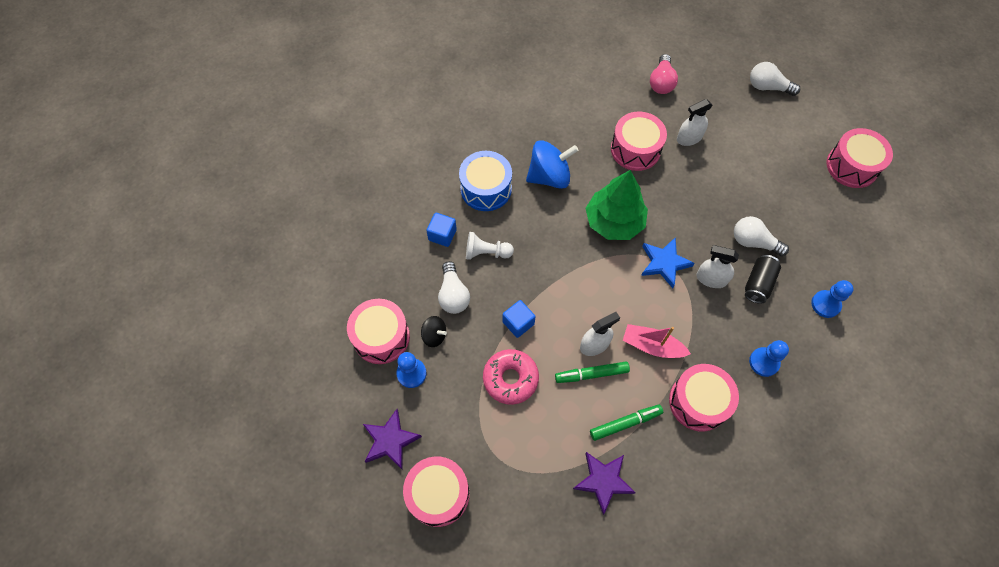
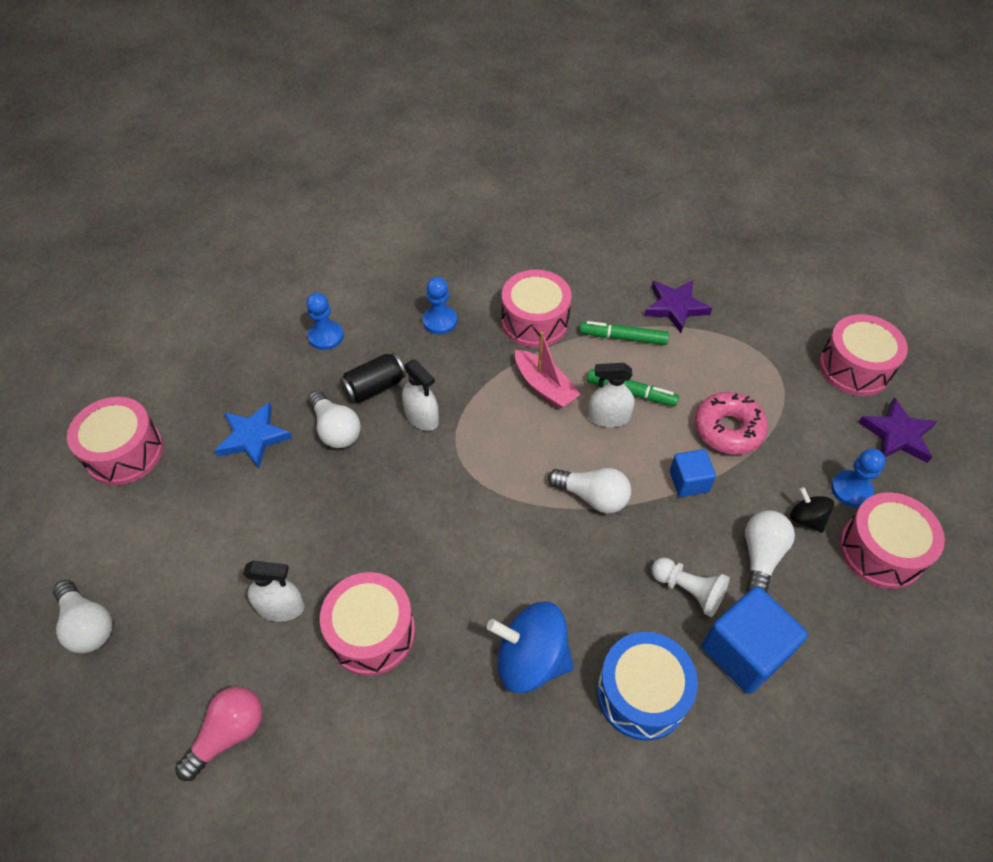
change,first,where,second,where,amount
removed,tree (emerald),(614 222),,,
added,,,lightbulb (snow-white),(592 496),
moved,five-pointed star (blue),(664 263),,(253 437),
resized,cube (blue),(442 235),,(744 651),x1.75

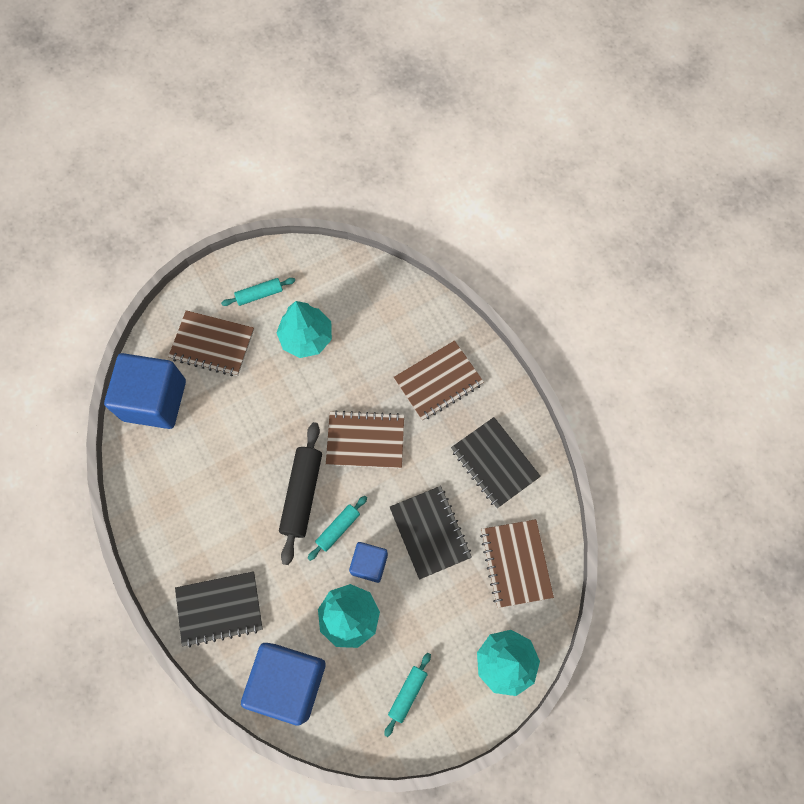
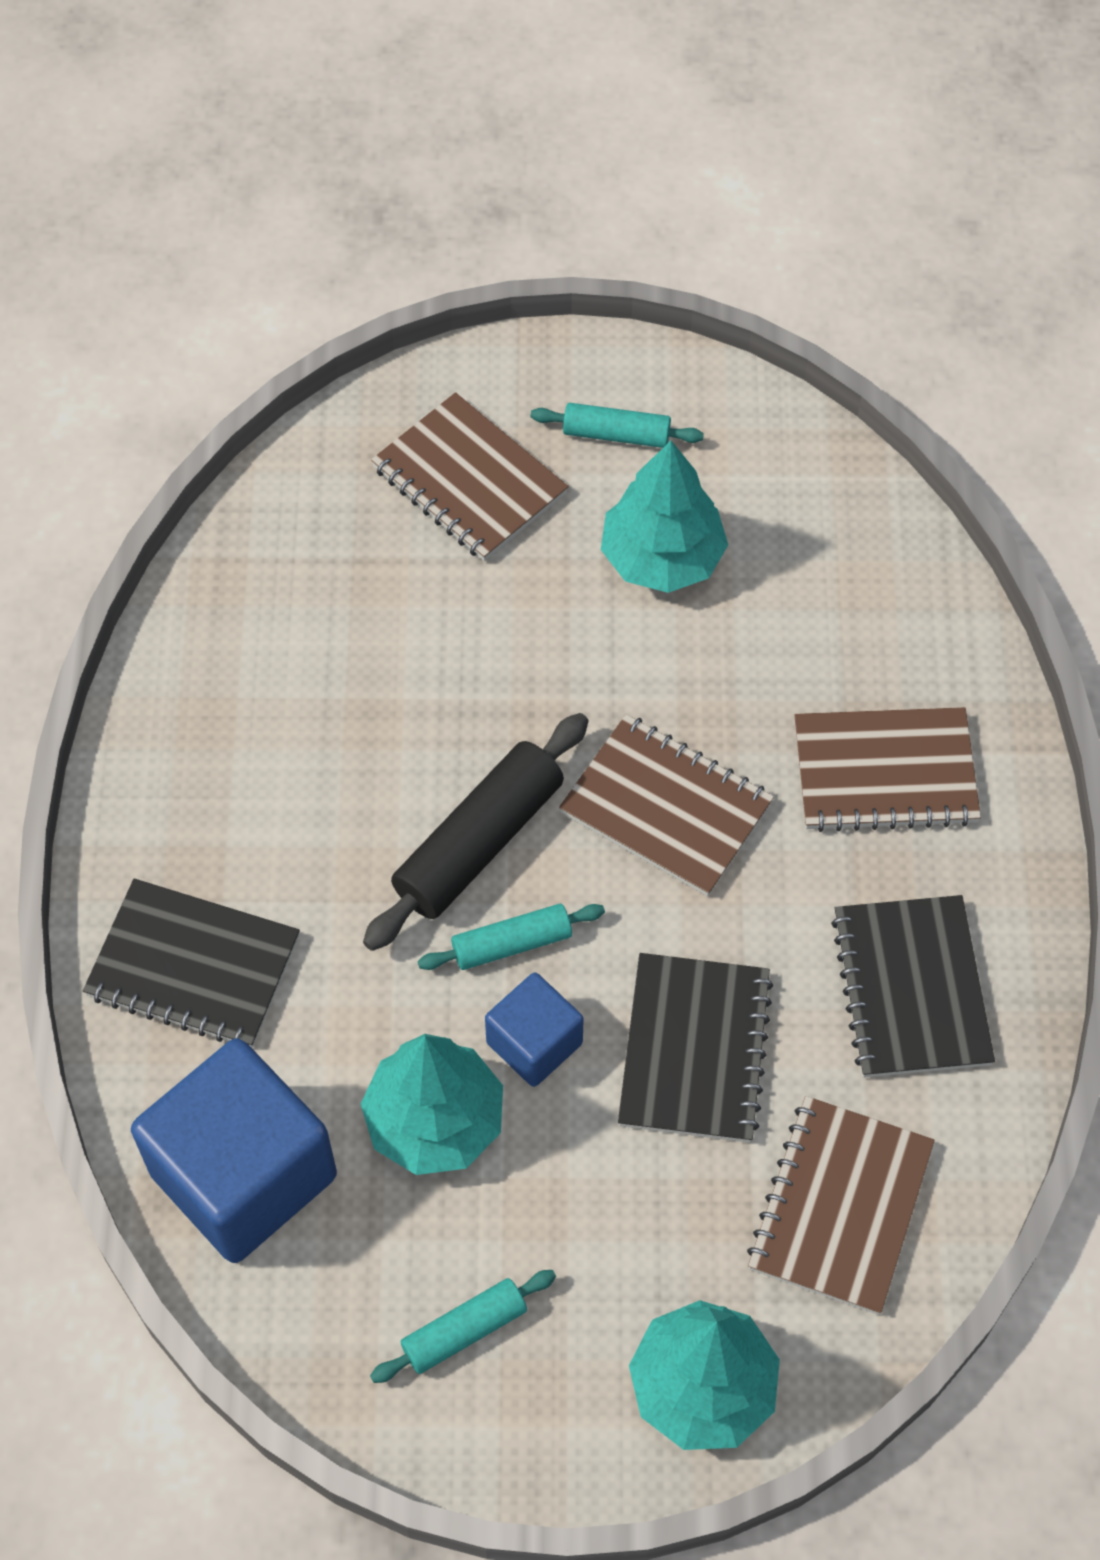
change,first,where,second,where,amount
removed,cube (blue),(154 400),,,

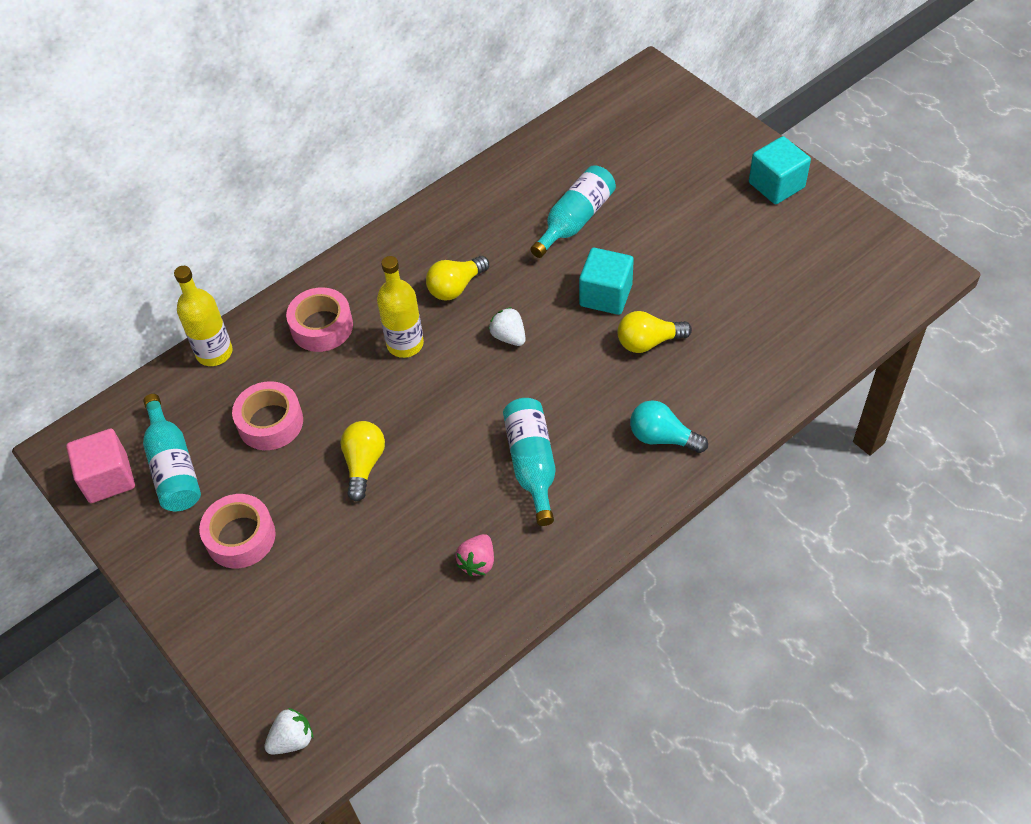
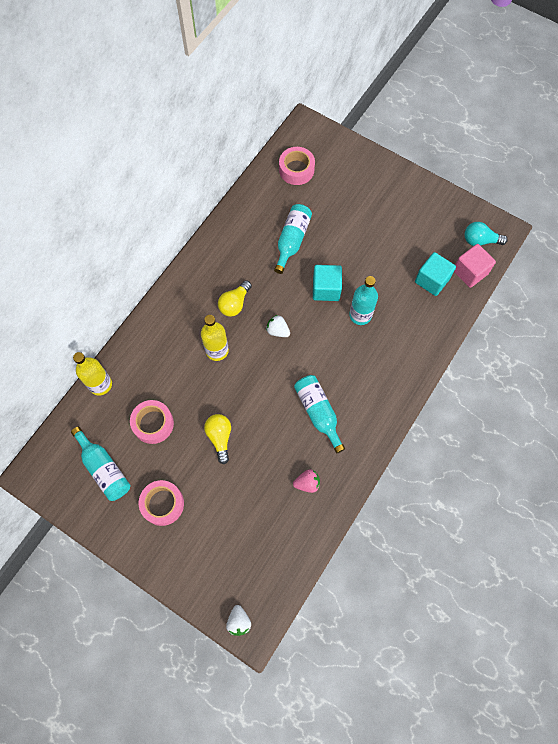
change,first,where,second,where,amount
moved,cube (rosy),(108 478),,(470 272),
moved,roll of tape (rosy),(322 326),,(296 170),
moved,lightbulb (teal),(662 437),,(480 240),
moved,cube (teal),(776 185),,(432 280),
replaced,lightbulb (golden),(648 342),drink bottle (teal),(360 315),
turned,strawberry (snow-white),(292 739),,(239 621),135 degrees clockwise
turned,strawberry (rosy),(477 562),,(307 483),105 degrees counterclockwise

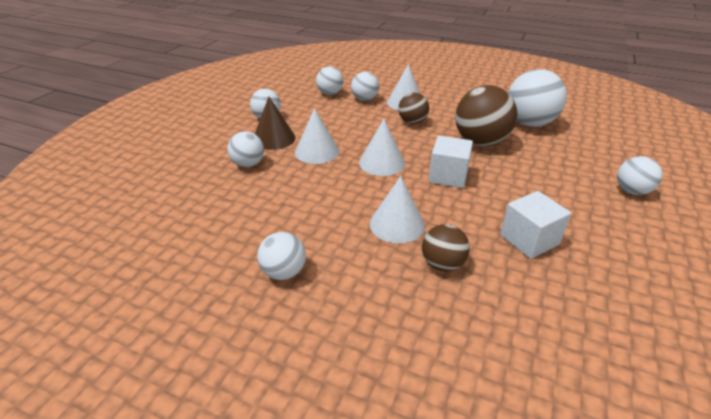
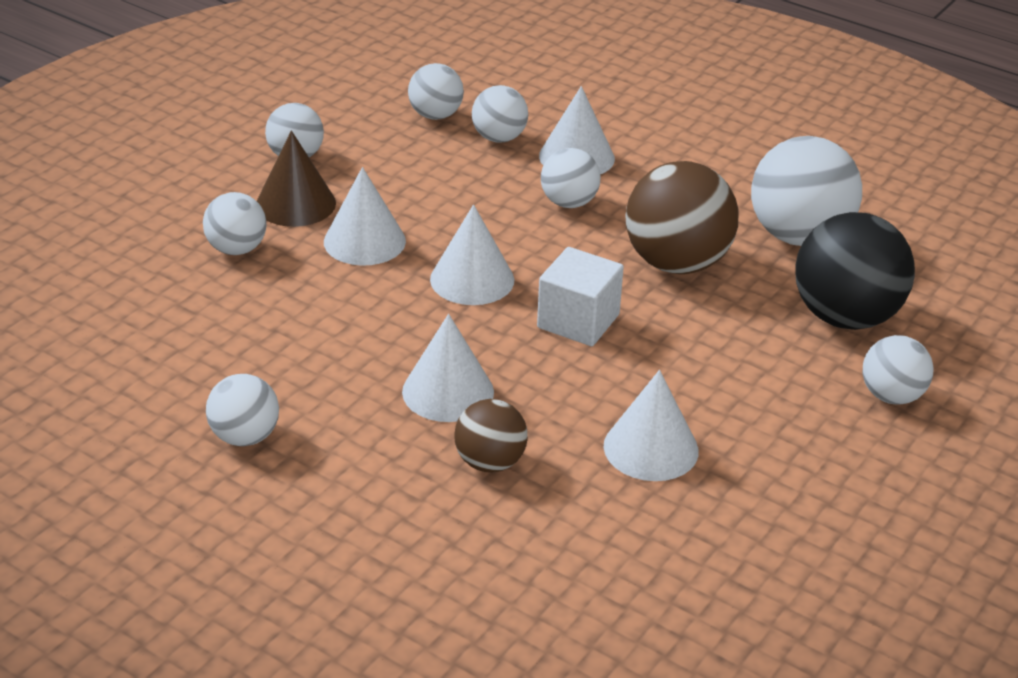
change,first,where,second,where,amount
added,,,play ball (black),(845 317),
replaced,cube (snow-white),(529 240),cone (snow-white),(651 448),
recoloured,play ball (russet),(412 122),play ball (snow-white),(569 203),

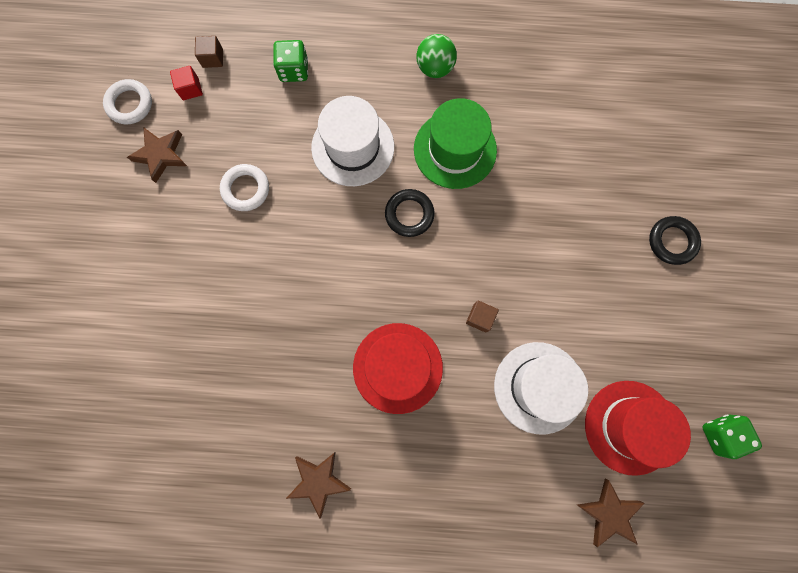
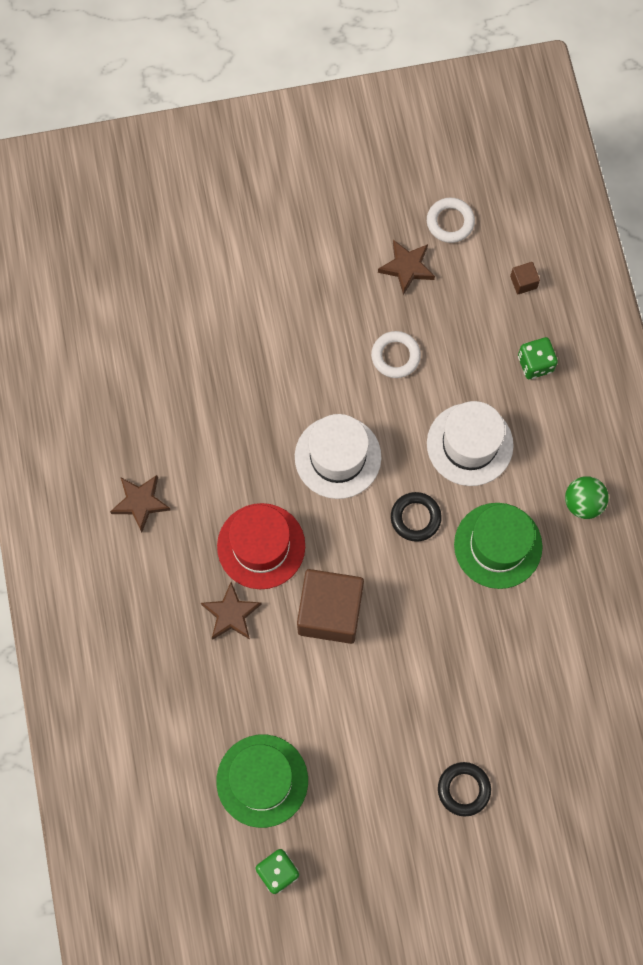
change,first,where,second,where,amount
removed,cube (crimson),(190 89),,,
moved,tall hat (snow-white),(539 387),,(338 457),
moved,five-pointed star (russet),(609 513),,(231 614),
recoloured,tall hat (crimson),(630 427),tall hat (emerald),(262 780),
resized,cube (russet),(480 318),,(330 612),x2.49

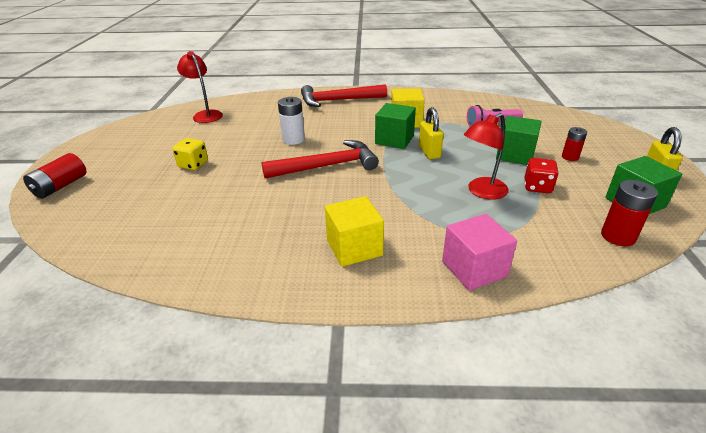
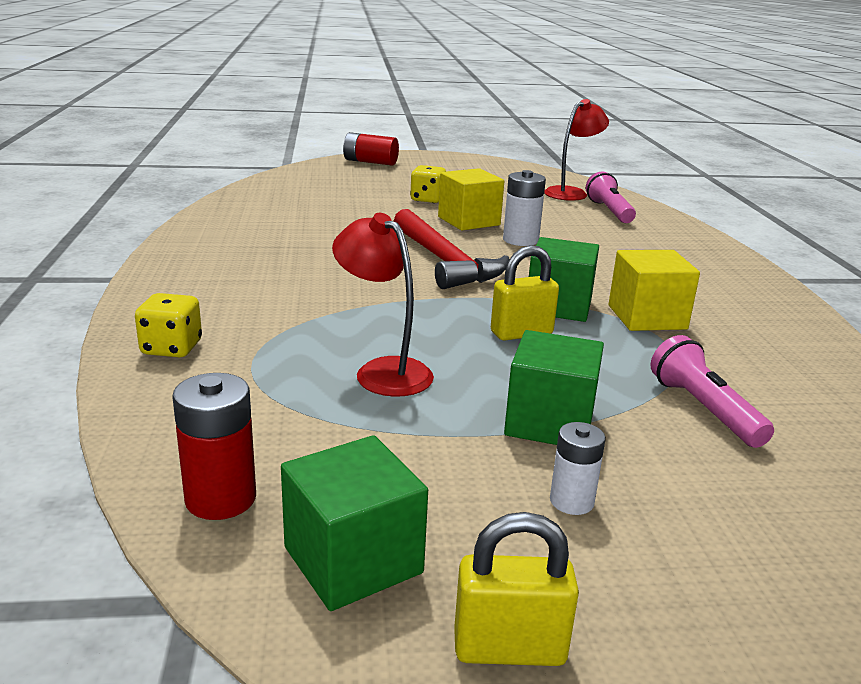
change,first,where,second,where,amount
removed,hammer (crimson),(338 100),,,
removed,dice (crimson),(537 187),,,
added,,,pocket torch (rosy),(609 211),
moved,cube (golden),(354 248),,(469 221),
replaced,cube (rosy),(474 269),dice (golden),(171 348),
recoloured,power cell (crimson),(570 157),power cell (snow-white),(571 501),

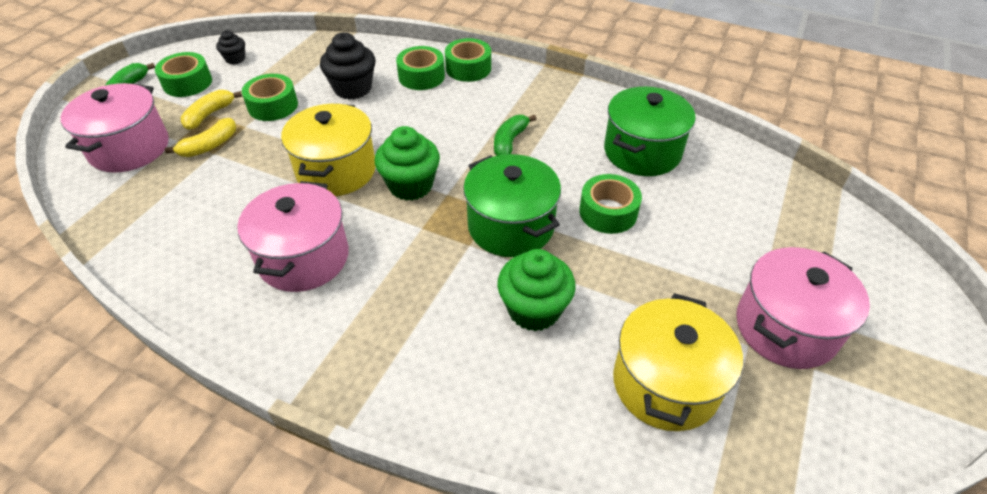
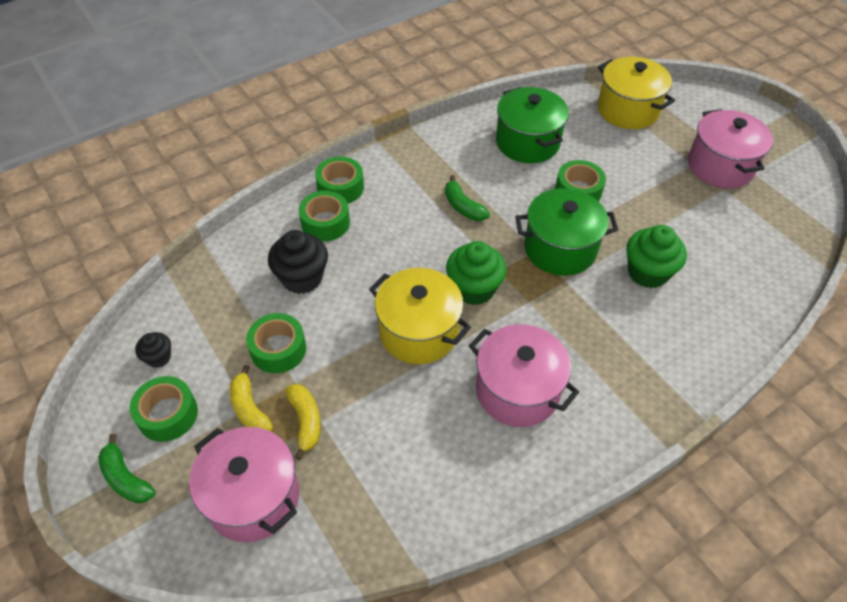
change,first,where,second,where,amount
moved,stockpot (golden),(665 383),,(627 110),

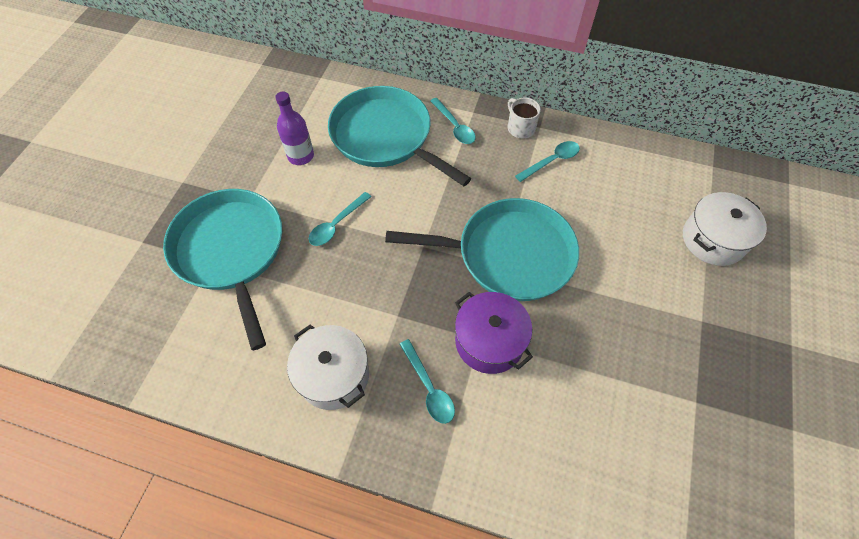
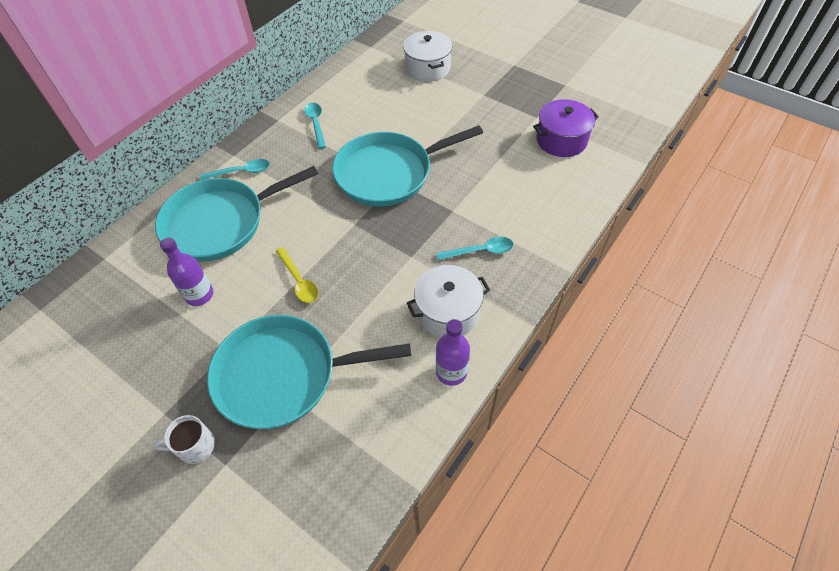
change,first,where,second,where,amount
added,,,drink bottle (purple),(451 372),
moved,stockpot (purple),(489 341),,(561 140),
moved,mug (snow-white),(520 128),,(194 446),
recoloured,teaspoon (teal),(336 224),teaspoon (golden),(299 281),
turned,frying pan (teal),(509 254),,(388 173),135 degrees counterclockwise

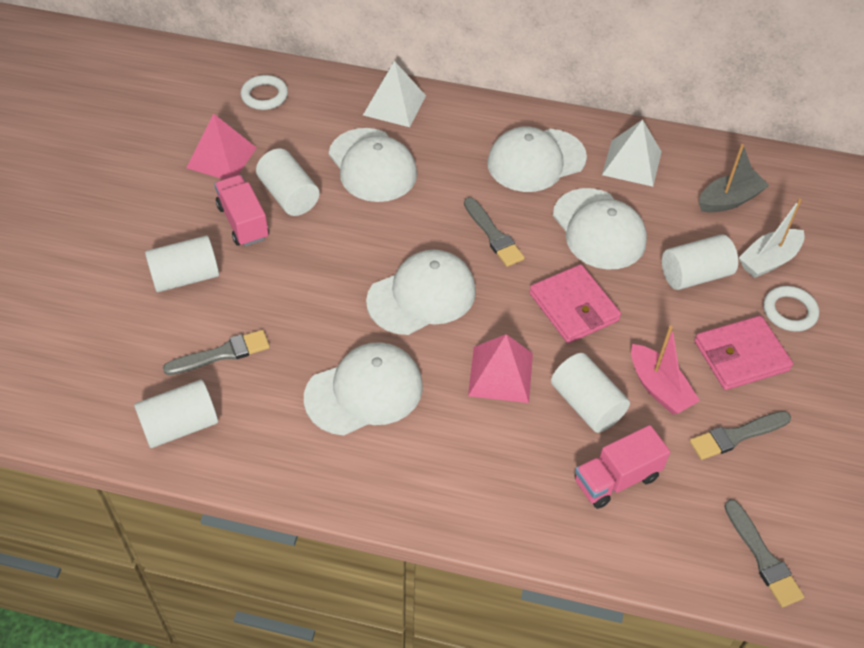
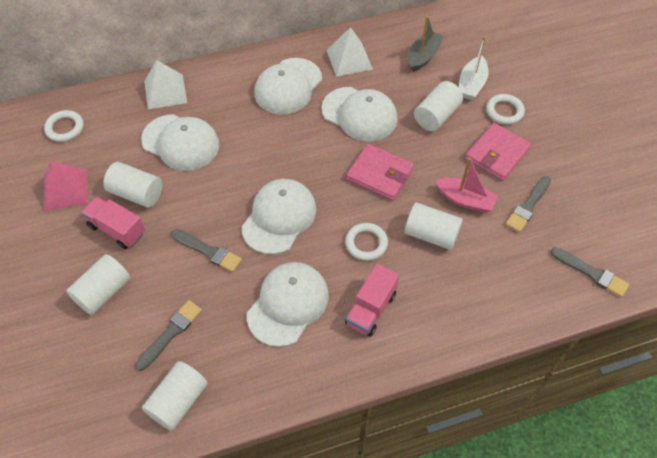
change,first,where,second,where,amount
moved,paint brush (grey),(493 235),,(208 251),
moved,toy truck (rosy),(616 479),,(371 309),
replaced,pyramid shape (rosy),(501 374),ring (snow-white),(366 243),

